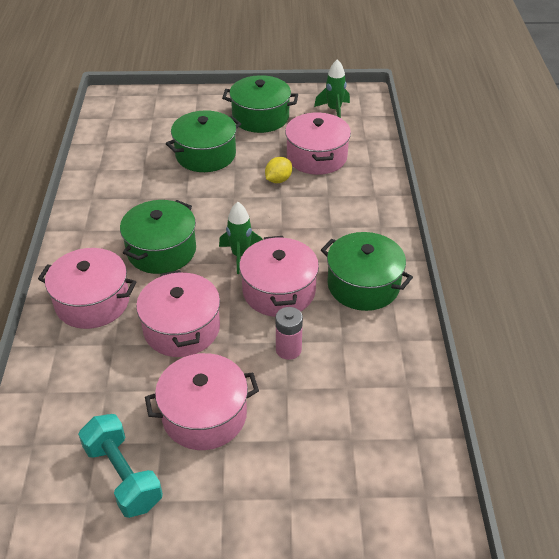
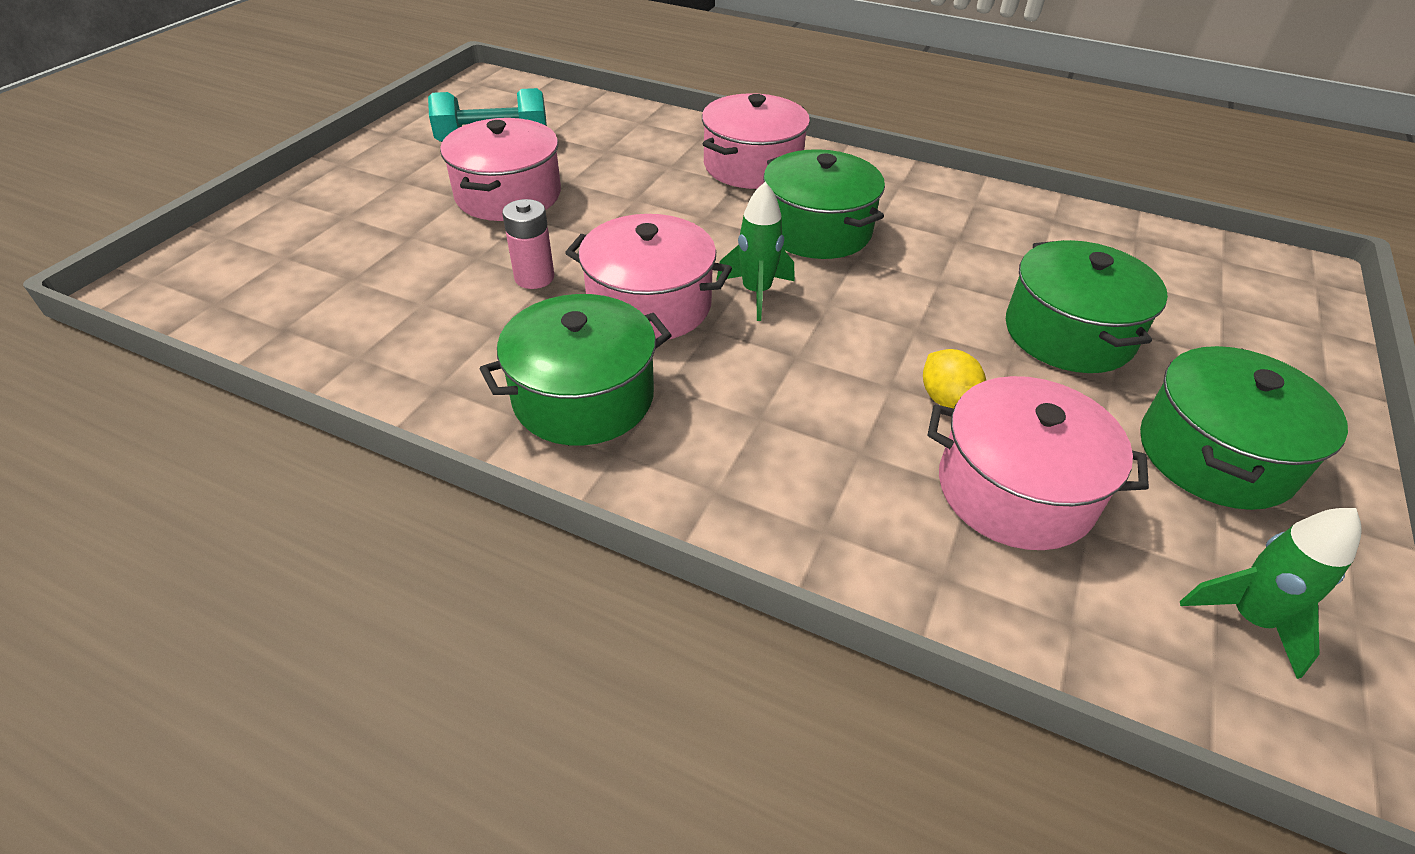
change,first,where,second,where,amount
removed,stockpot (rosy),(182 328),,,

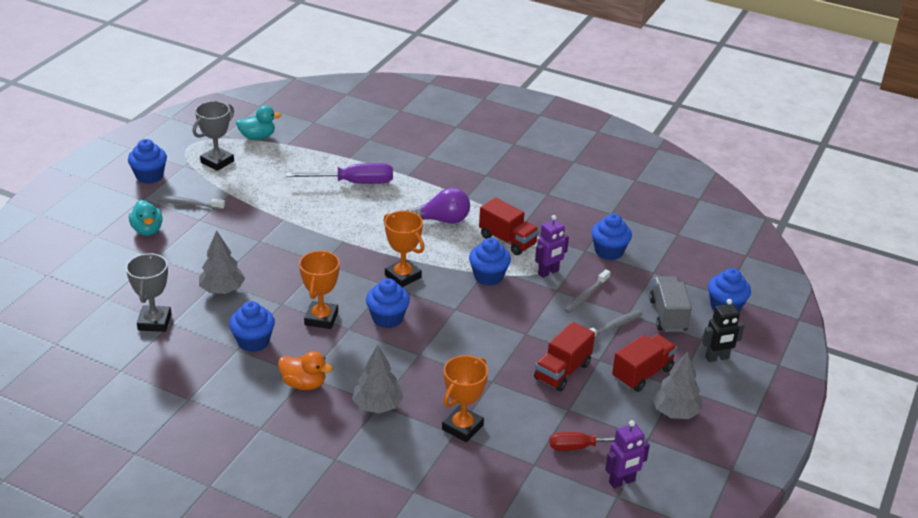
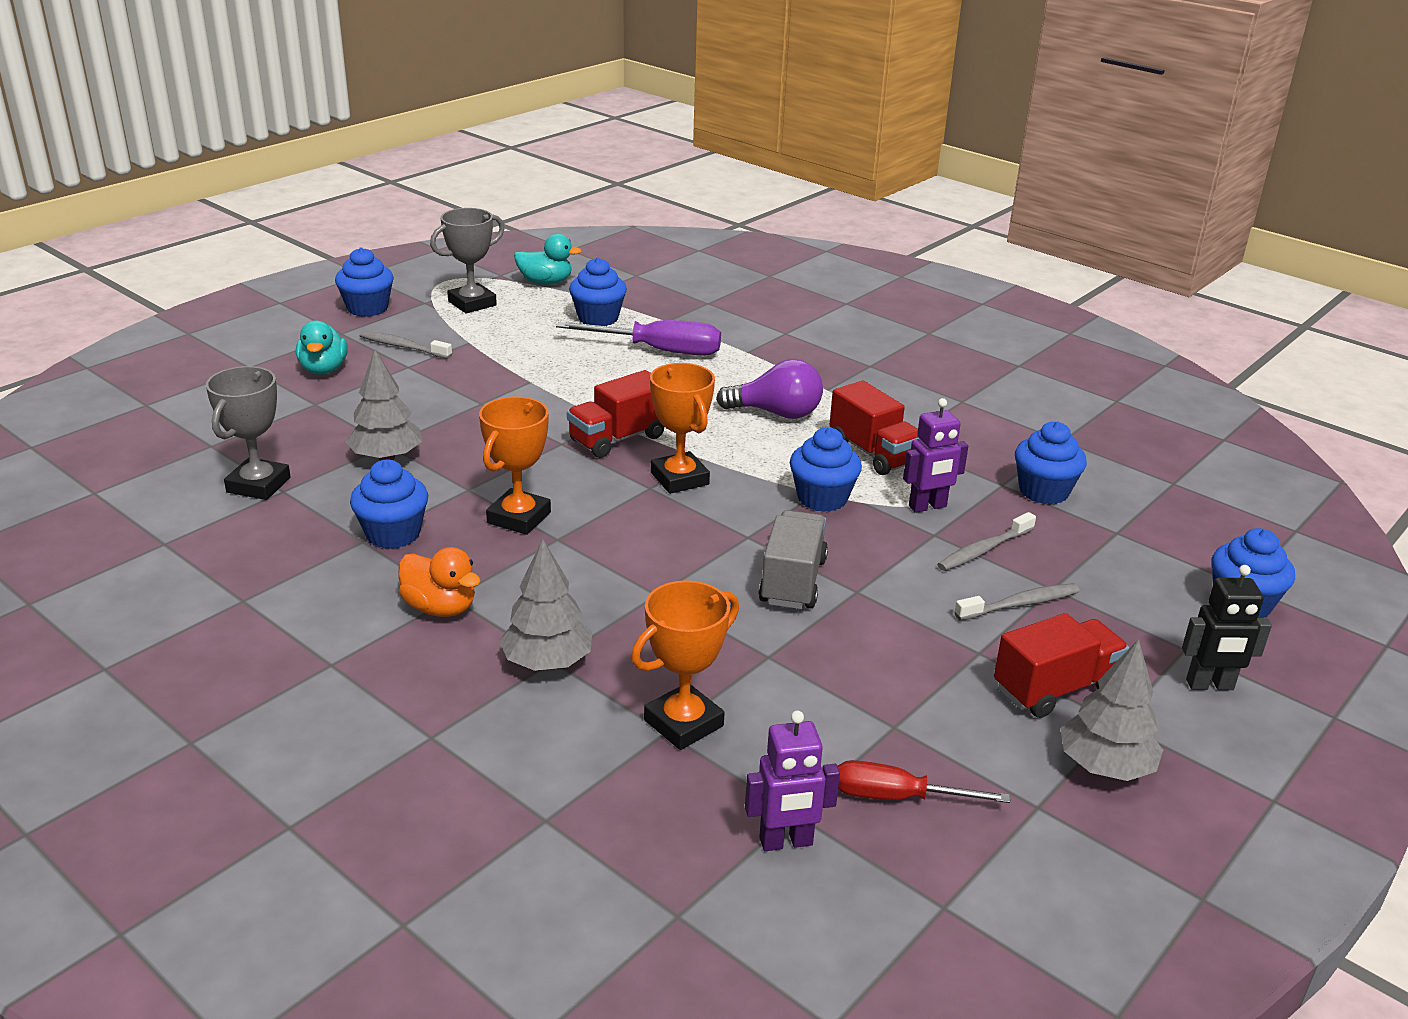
change,first,where,second,where,amount
moved,fairy cake (blue),(387 318),,(598 318),
moved,toy truck (crimson),(562 371),,(618 439),
moved,toy robot (purple),(622 482),,(786 842),
moved,toy truck (grey),(667 315),,(792 581),

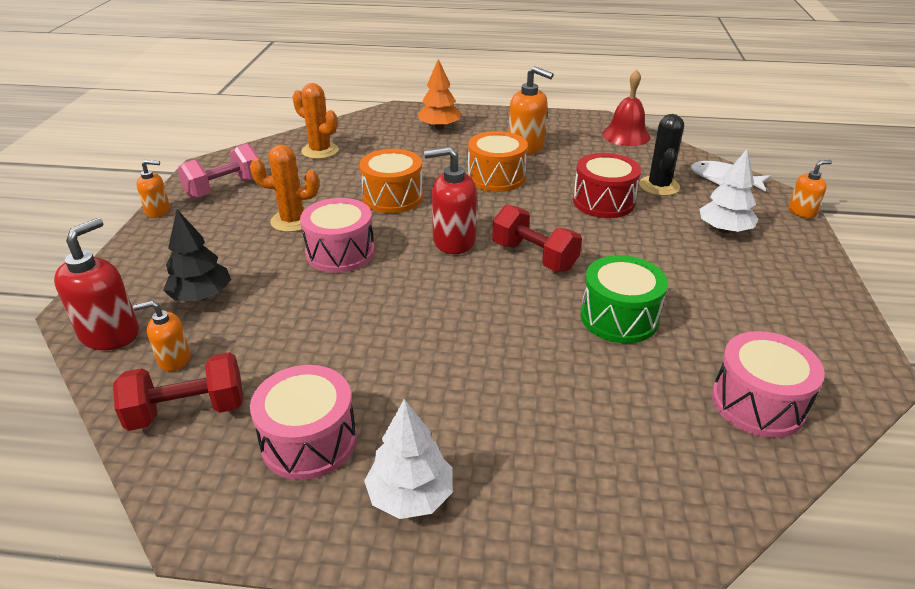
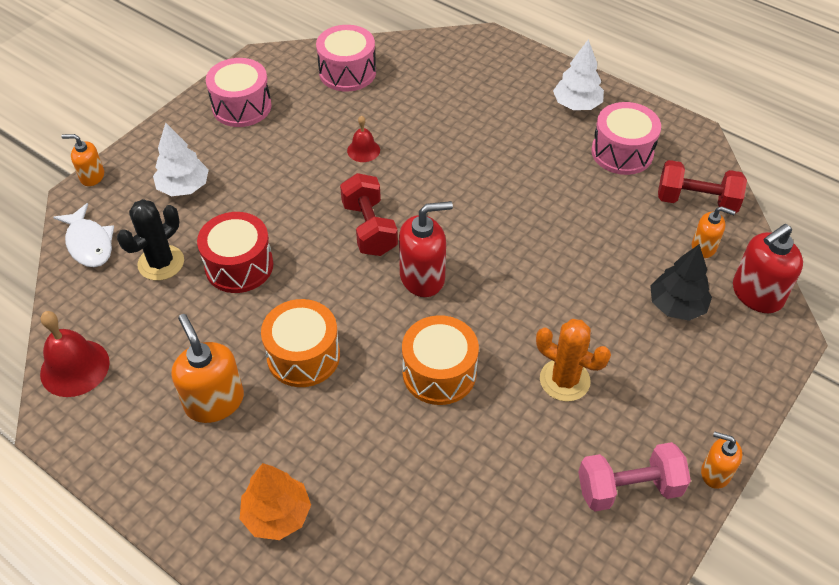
change,first,where,second,where,amount
removed,saguaro cactus (bright orange),(320 151),,,
moved,drum (rosy),(340 253),,(242 106),
replaced,drum (emerald),(619 317),bell (crimson),(363 150),
turned,soap pump (crimson),(453 241),,(422 277),45 degrees counterclockwise

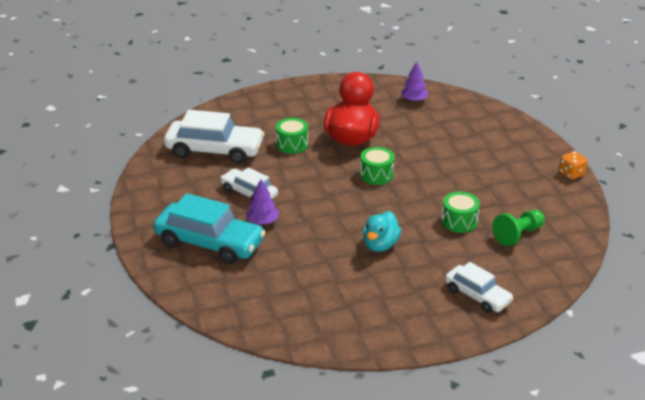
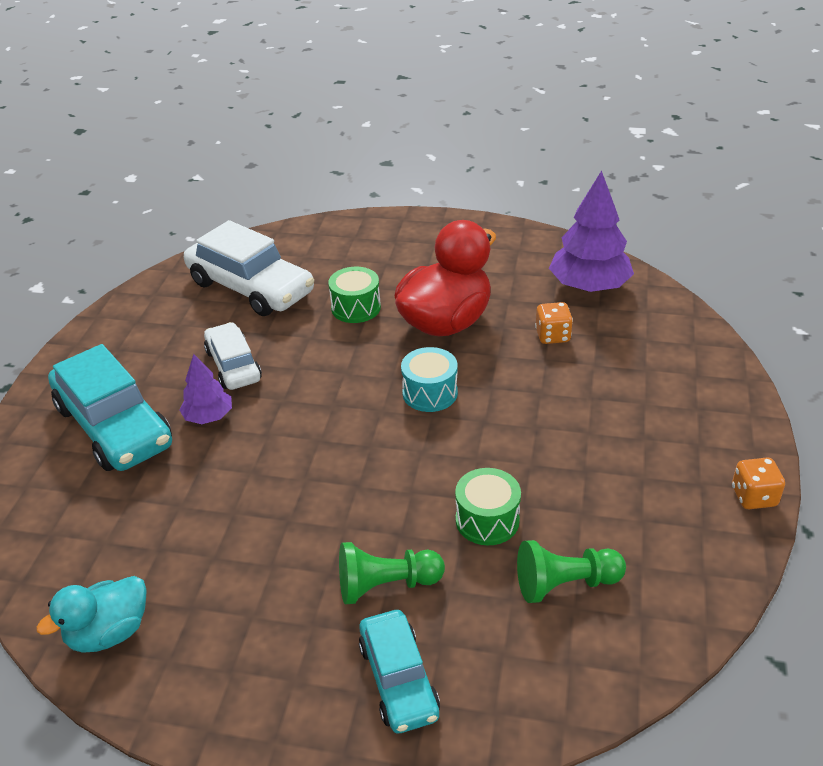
change,first,where,second,where,amount
added,,,chess pawn (emerald),(386 585),
added,,,dice (bright orange),(552 336),
moved,toy duck (teal),(380 245),,(109 633),
recoloured,drum (emerald),(376 175),drum (teal),(430 393),
recoloured,car (snow-white),(477 296),car (teal),(398 679),
resized,tree (purple),(414 100),,(589 286),x1.81

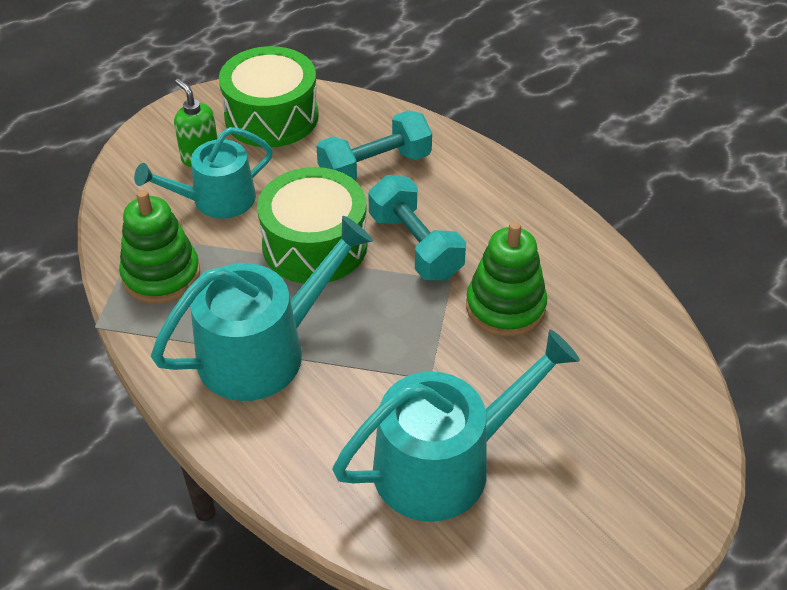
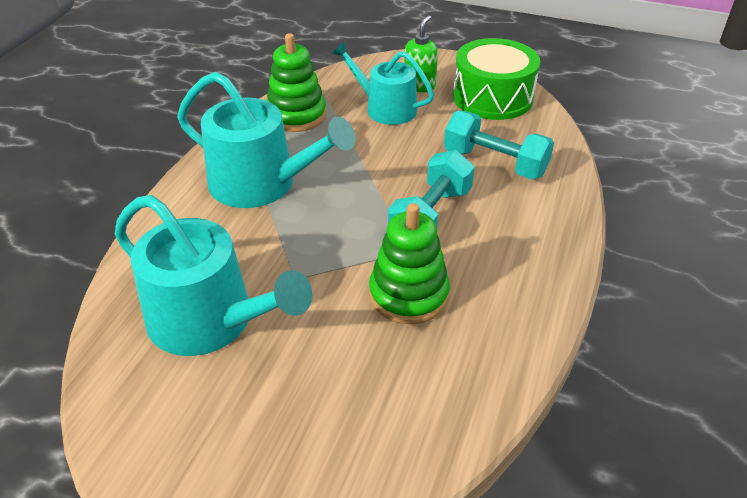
change,first,where,second,where,amount
removed,drum (emerald),(315 245),,,

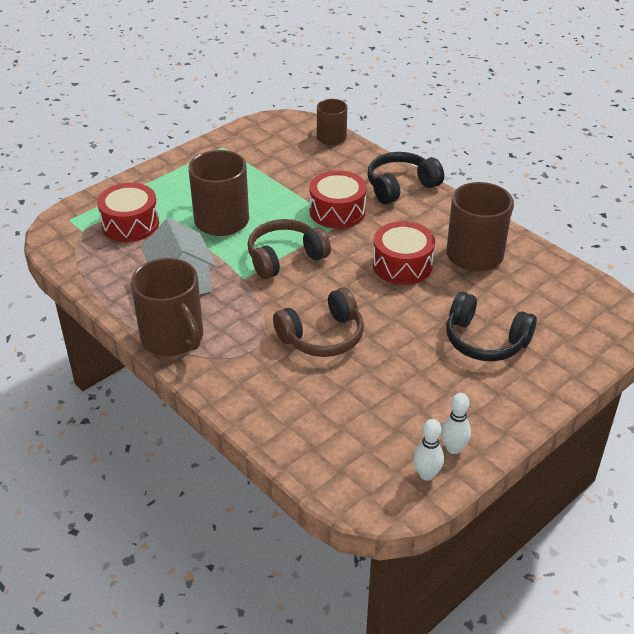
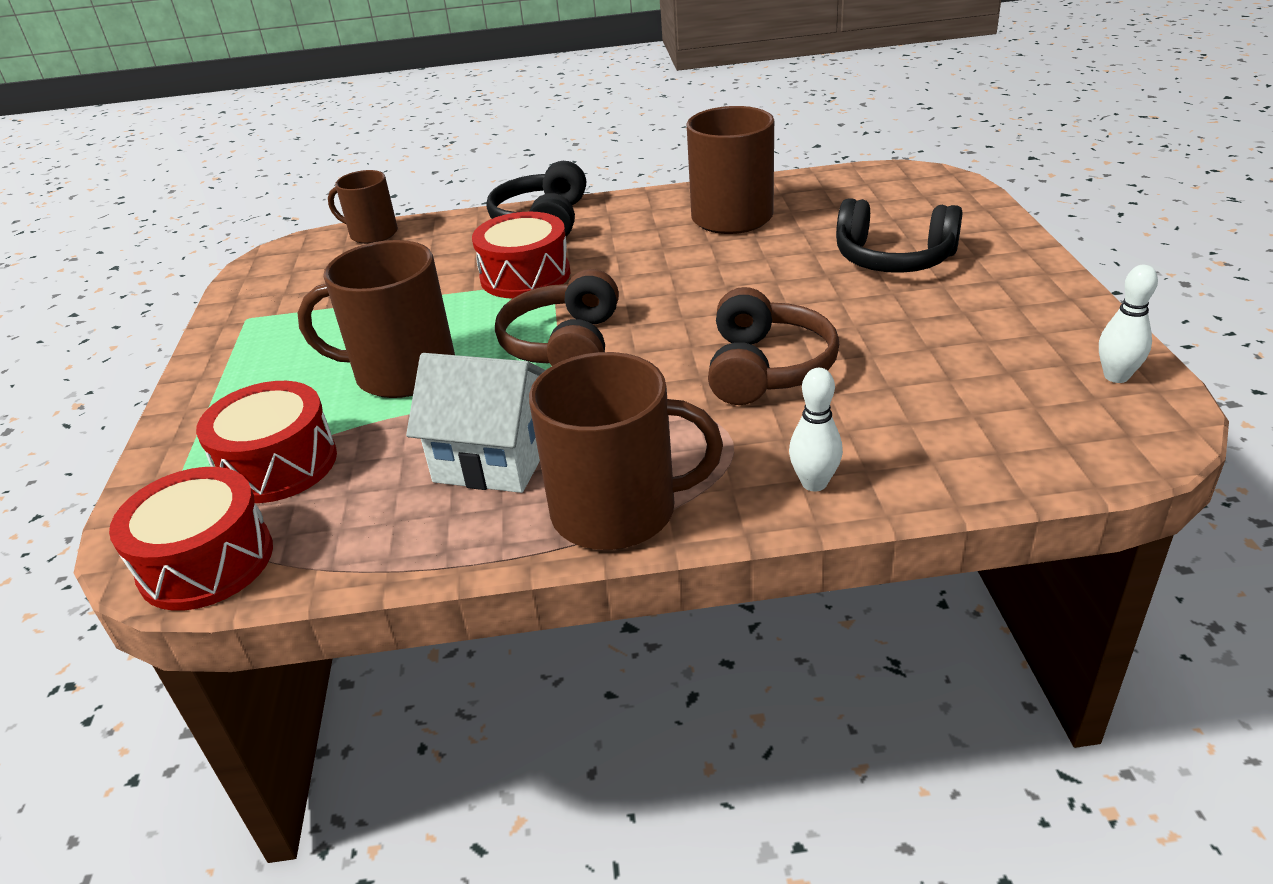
change,first,where,second,where,amount
moved,drum (crimson),(402 265),,(206 562),
moved,bowling pin (snow-white),(453 448),,(814 483),
turned,headphones (black),(485 341),,(893 259),45 degrees clockwise

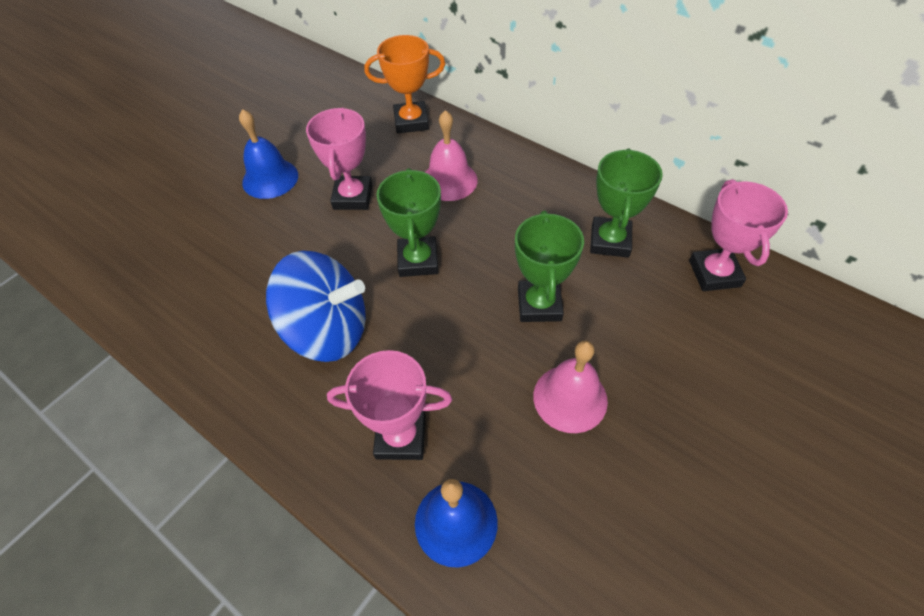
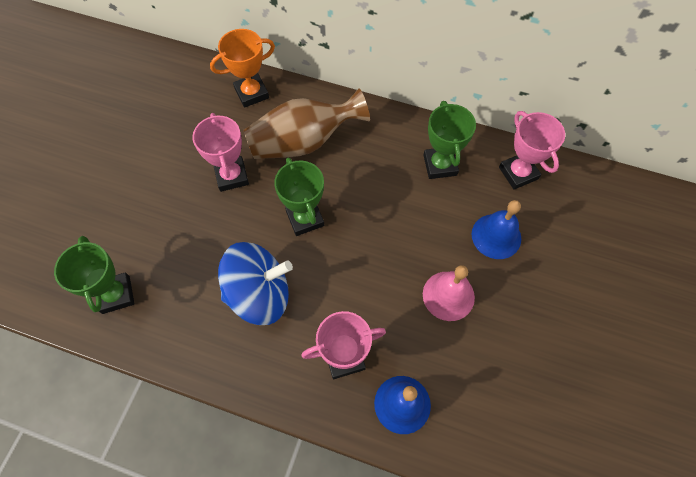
change,first,where,second,where,amount
moved,bell (blue),(270 178),,(496 236),
moved,trophy (emerald),(539 304),,(116 294),
replaced,bell (rosy),(449 180),flower vase (russet),(303 142),

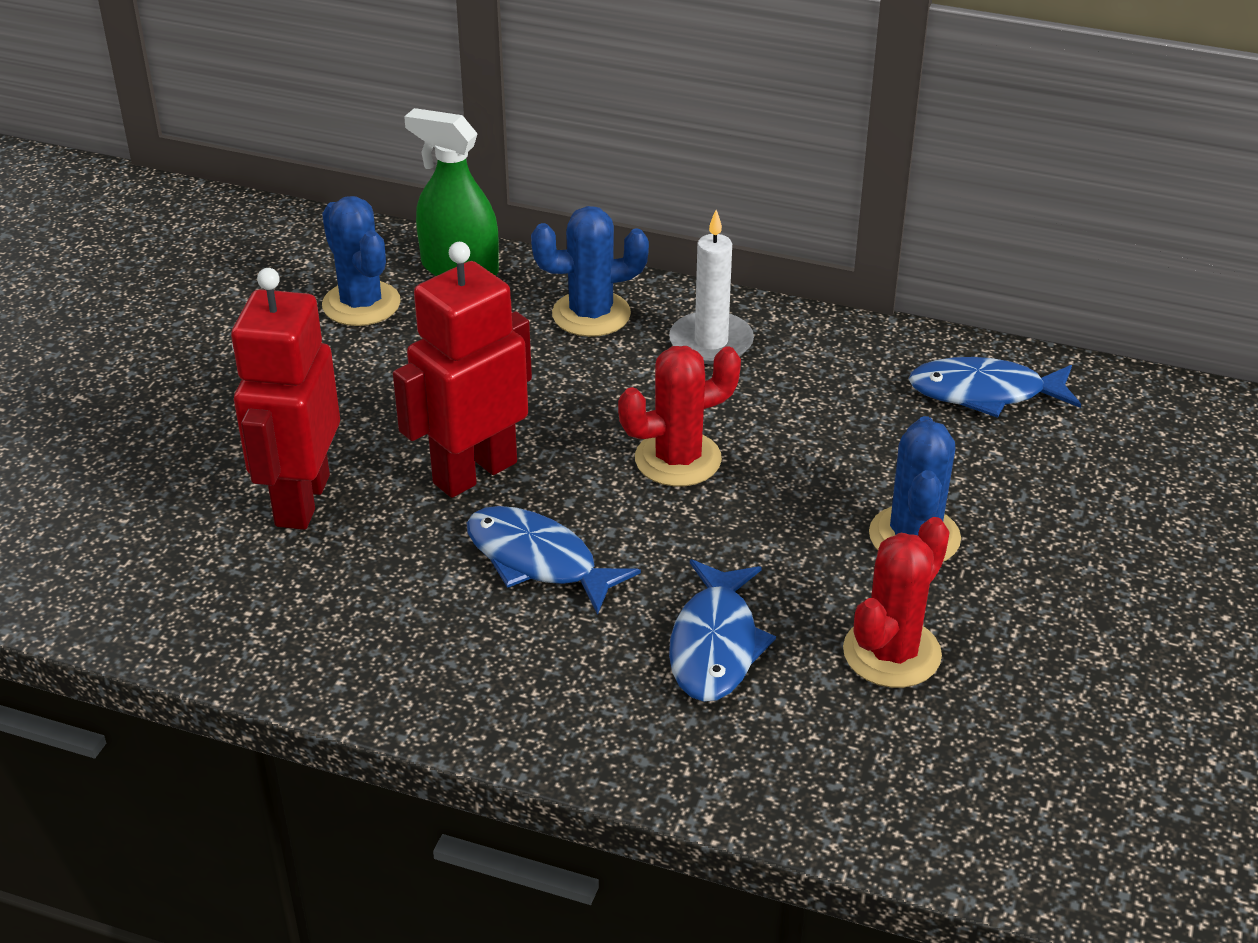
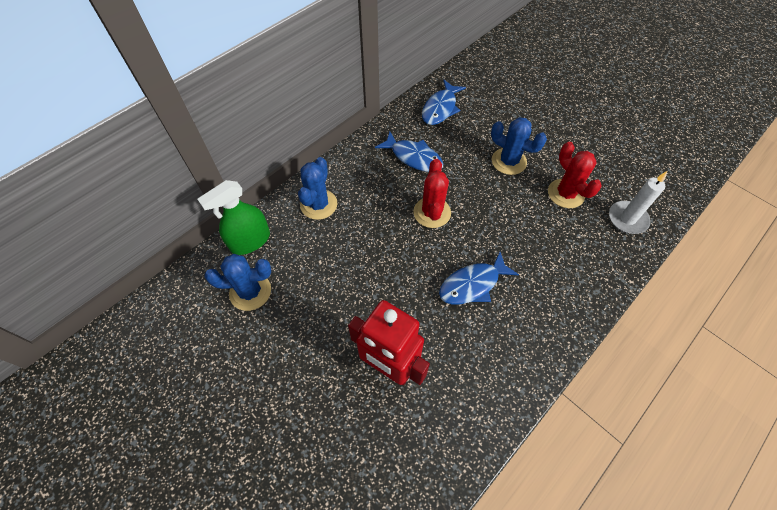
change,first,where,second,where,amount
removed,toy robot (crimson),(474 472),,,
moved,candle (snow-white),(711 342),,(627 219),
moved,fish figure (blue),(715 645),,(413 157),

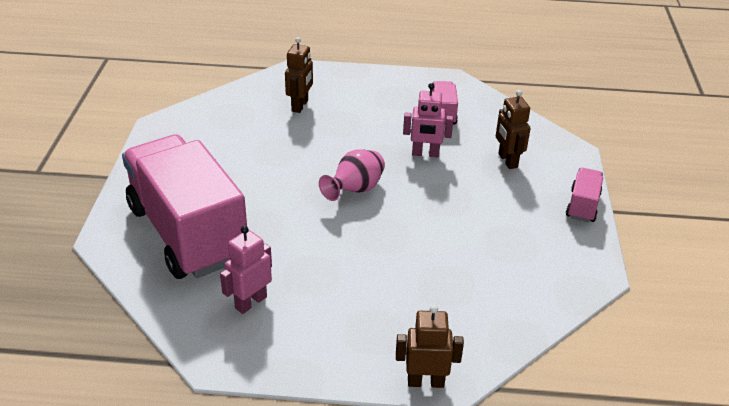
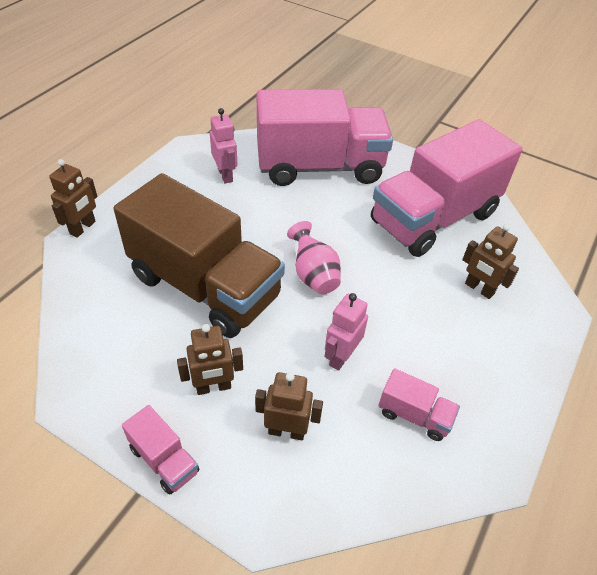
change,first,where,second,where,amount
added,,,toy truck (russet),(205 286),
added,,,toy robot (russet),(213 387),
added,,,toy truck (rosy),(433 218),

